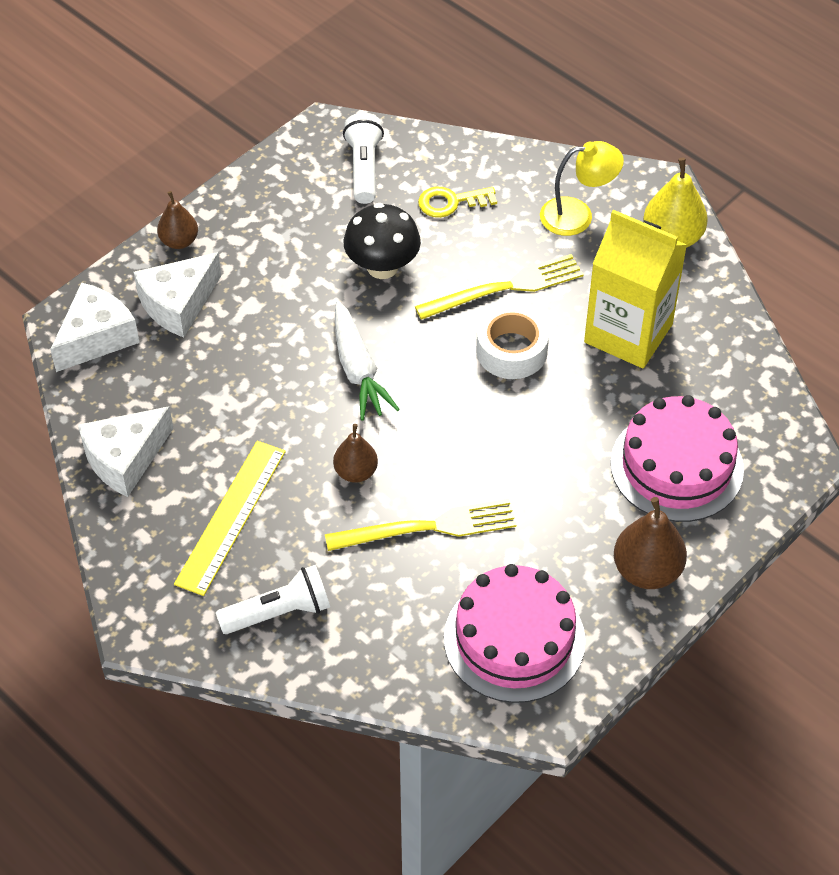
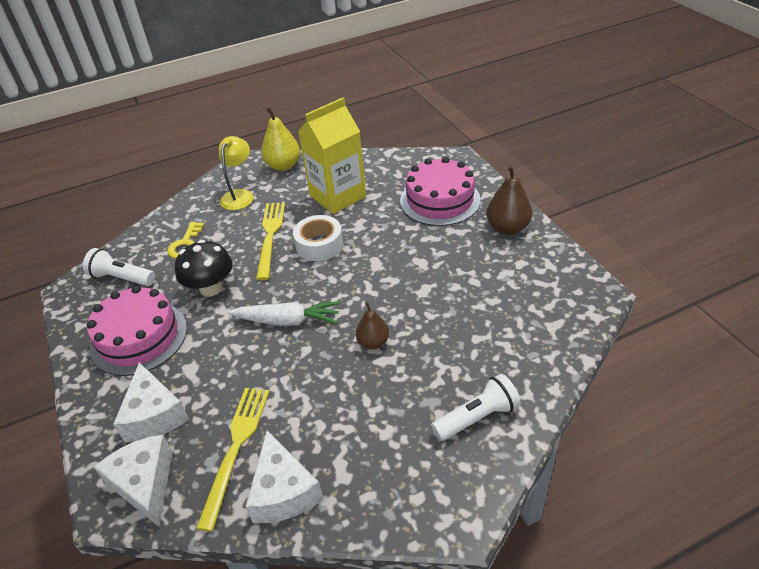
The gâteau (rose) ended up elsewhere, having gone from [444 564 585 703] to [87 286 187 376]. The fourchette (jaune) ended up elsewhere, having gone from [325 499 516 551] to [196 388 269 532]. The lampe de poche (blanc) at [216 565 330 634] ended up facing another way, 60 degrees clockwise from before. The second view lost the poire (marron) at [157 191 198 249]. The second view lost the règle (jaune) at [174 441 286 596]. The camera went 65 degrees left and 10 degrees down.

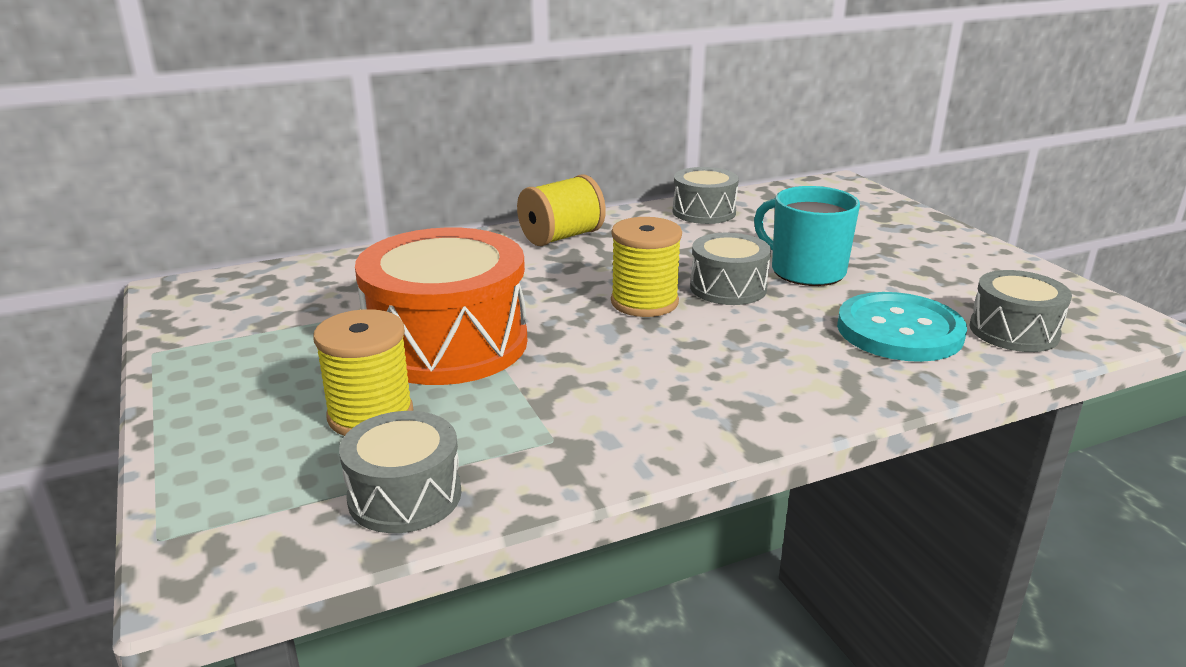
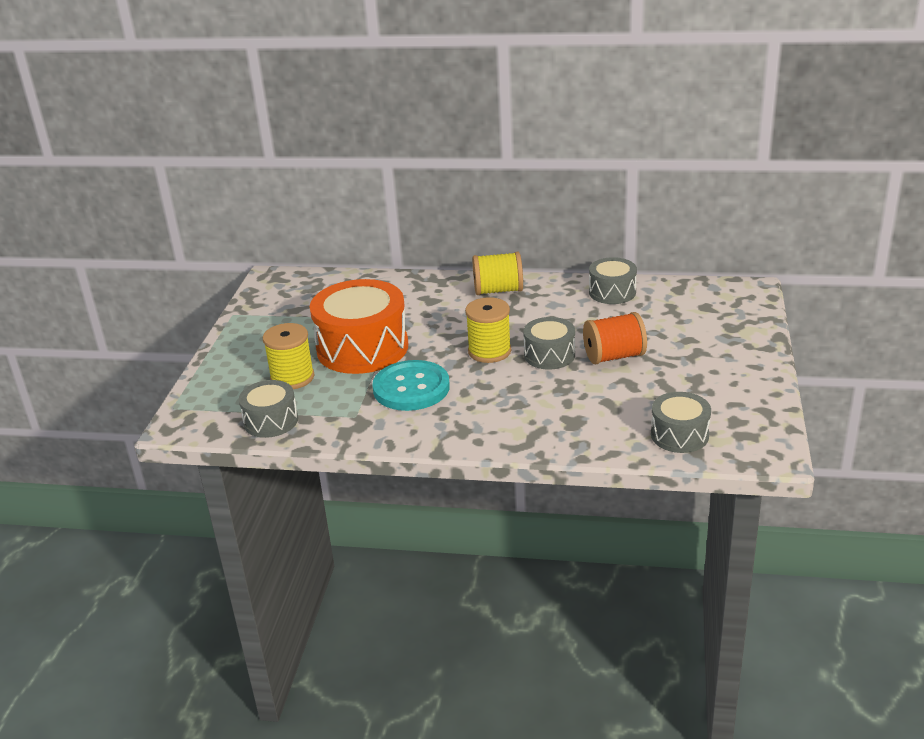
The bouton (turquoise) ended up elsewhere, having gone from [837 292 967 362] to [372 360 450 411]. Where the tasse (turquoise) stood at [754 186 860 286], the bobine (orange) came to stand at [583 312 647 364]. The camera went 35 degrees right and 5 degrees up.

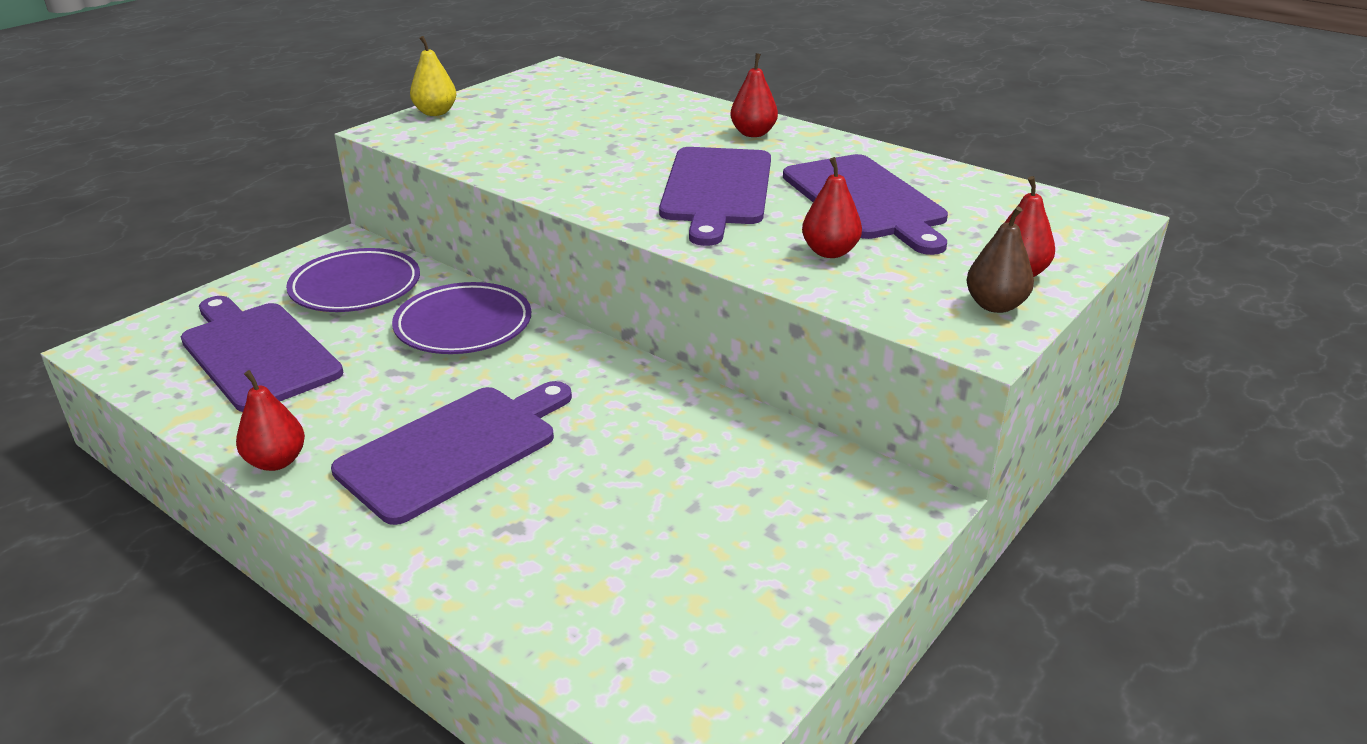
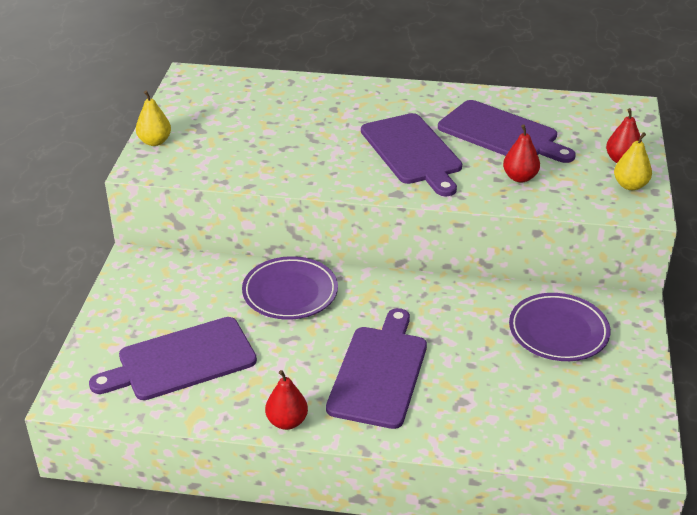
The planche à découper (violet) at [181 296 343 412] ended up facing another way, 45 degrees counterclockwise from before. The assiette (violet) ended up elsewhere, having gone from [286 248 420 312] to [509 293 610 361]. What was the poire (marron) at [966 206 1034 313] turned into the poire (jaune) at [614 132 652 190]. The second view lost the poire (rouge) at [730 53 778 137]. The camera went 30 degrees left and 5 degrees up.

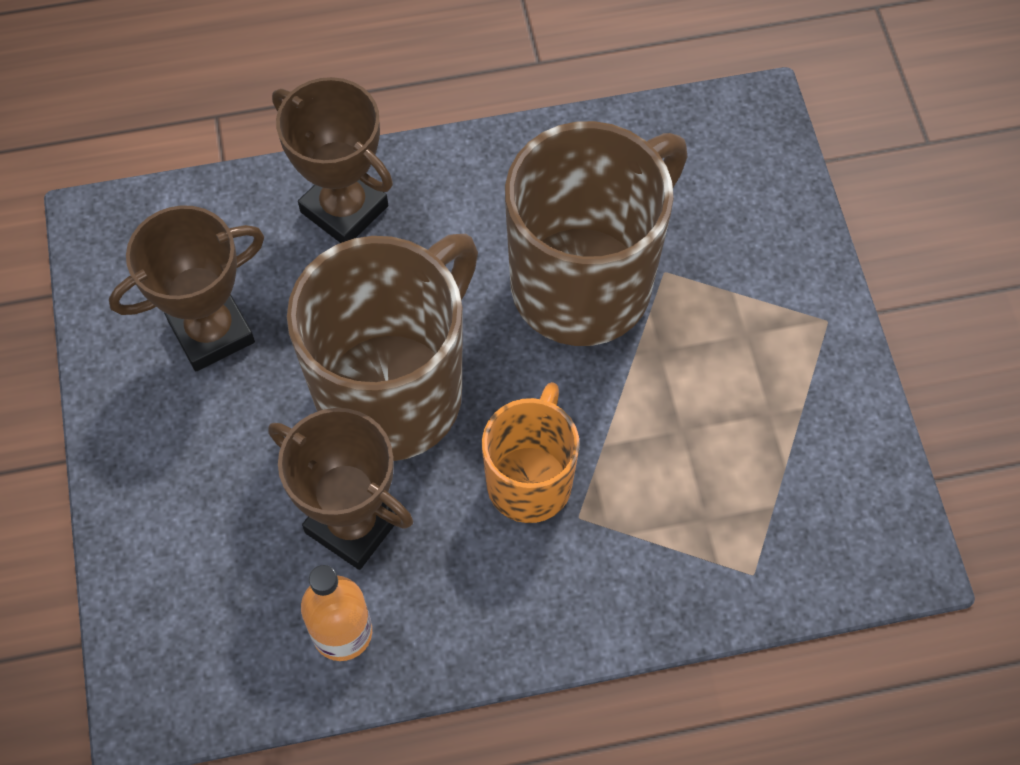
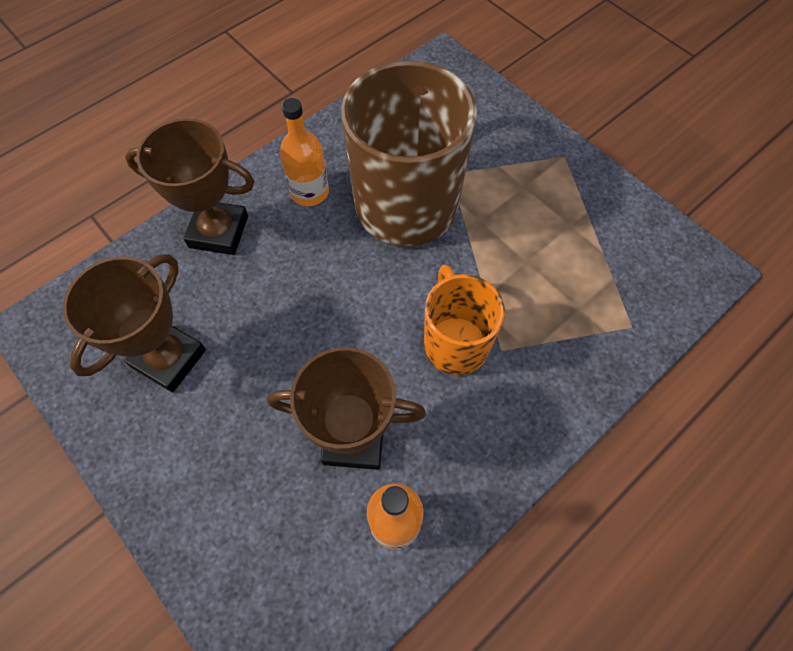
The second view gained the bouteille (orange) at [280 98 329 206]. The second view lost the tasse (marron) at [287 234 478 461]. The camera went 30 degrees left and 0 degrees up.

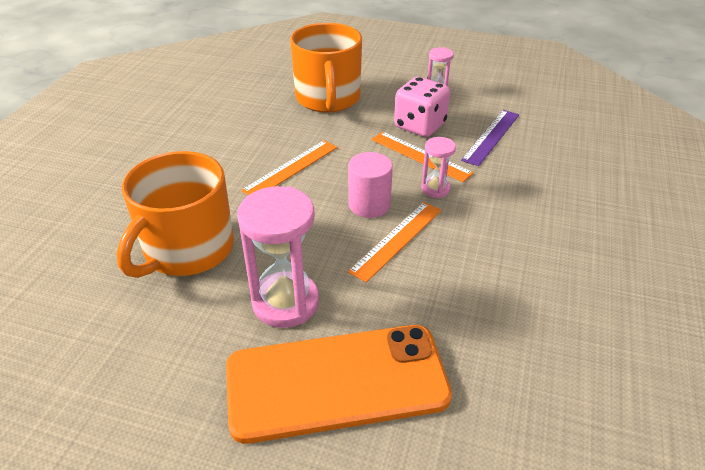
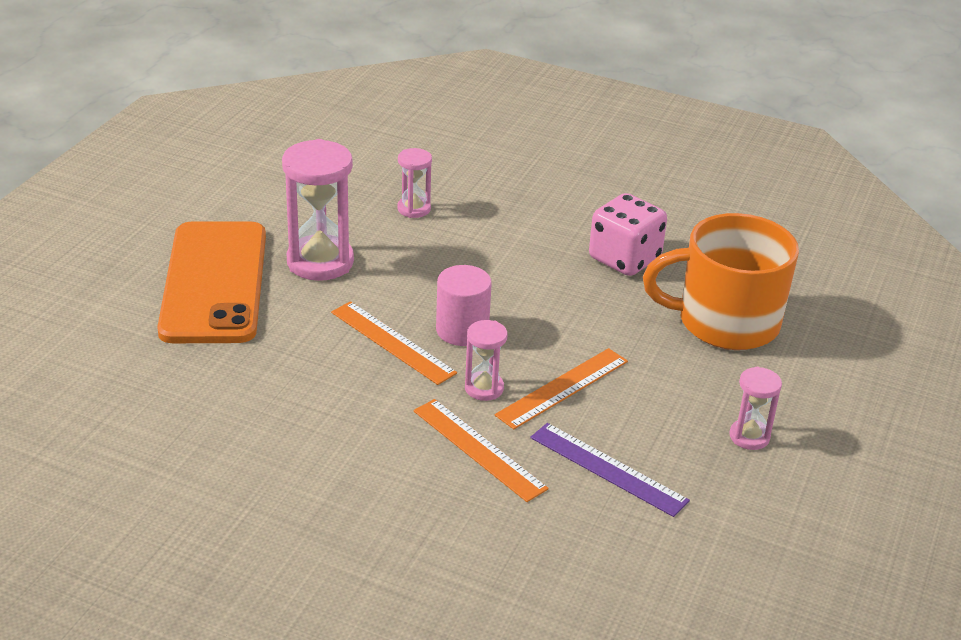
Where the tasse (orange) stood at [117 151 234 278], the sablier (rose) came to stand at [397 148 432 218]. The règle (orange) ended up elsewhere, having gone from [241 140 338 195] to [413 399 549 502]. The dé (rose) ended up elsewhere, having gone from [394 77 450 137] to [589 193 667 276]. The camera went 95 degrees right and 5 degrees down.

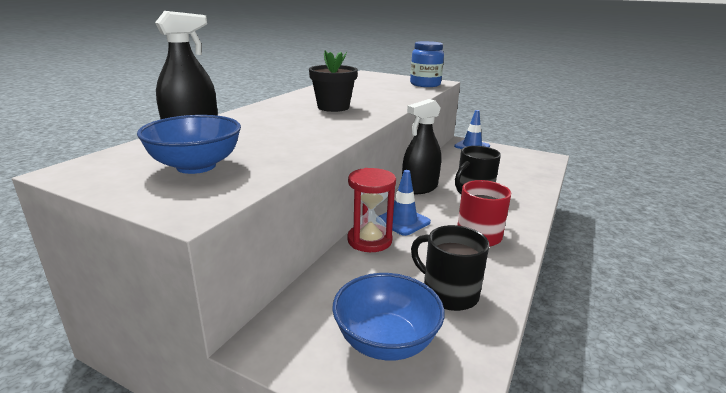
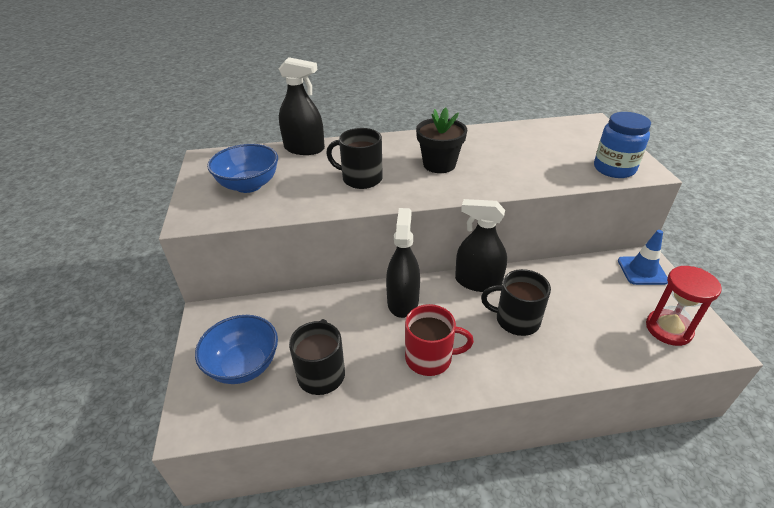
The second view gained the tasse (noir) at [326 128 383 189]. Where the cône de chantier (bleu) stood at [379 170 431 236], the vaporisateur (noir) came to stand at [386 208 420 318]. The sablier (rouge) ended up elsewhere, having gone from [347 168 396 252] to [646 266 722 346]. The camera went 55 degrees right and 15 degrees up.

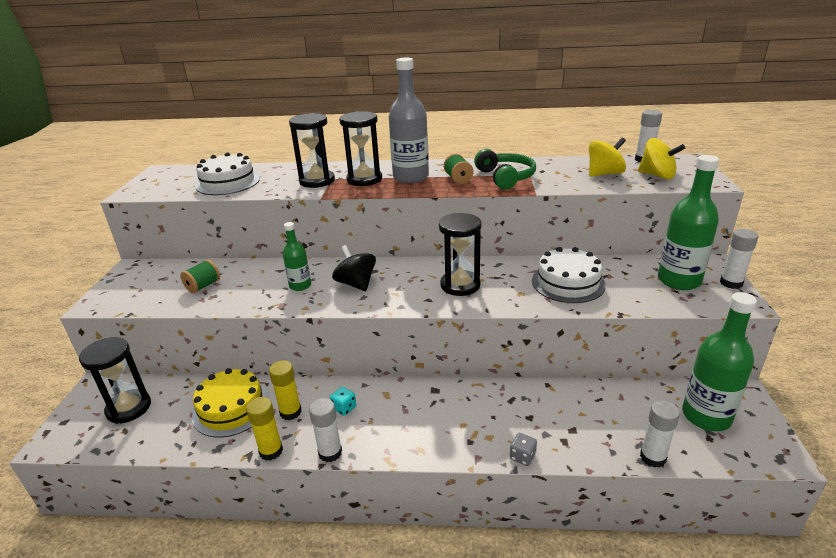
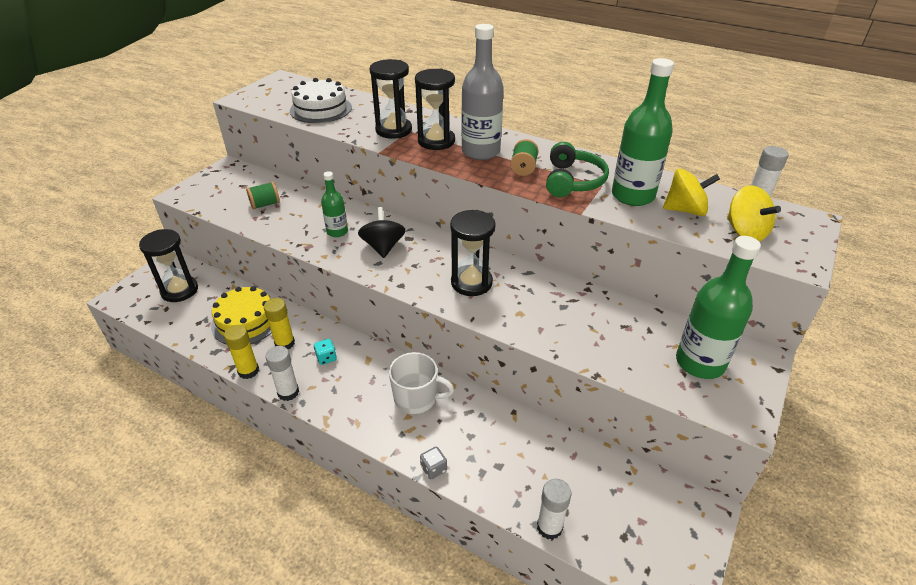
The second view gained the tasse (blanc) at [389 352 454 414]. The bouteille (vert) ended up elsewhere, having gone from [682 292 757 431] to [612 58 674 206]. The second view lost the gâteau (blanc) at [532 247 606 303]. The second view lost the bâton de colle (blanc) at [720 229 759 289]. The camera went 25 degrees right and 10 degrees up.

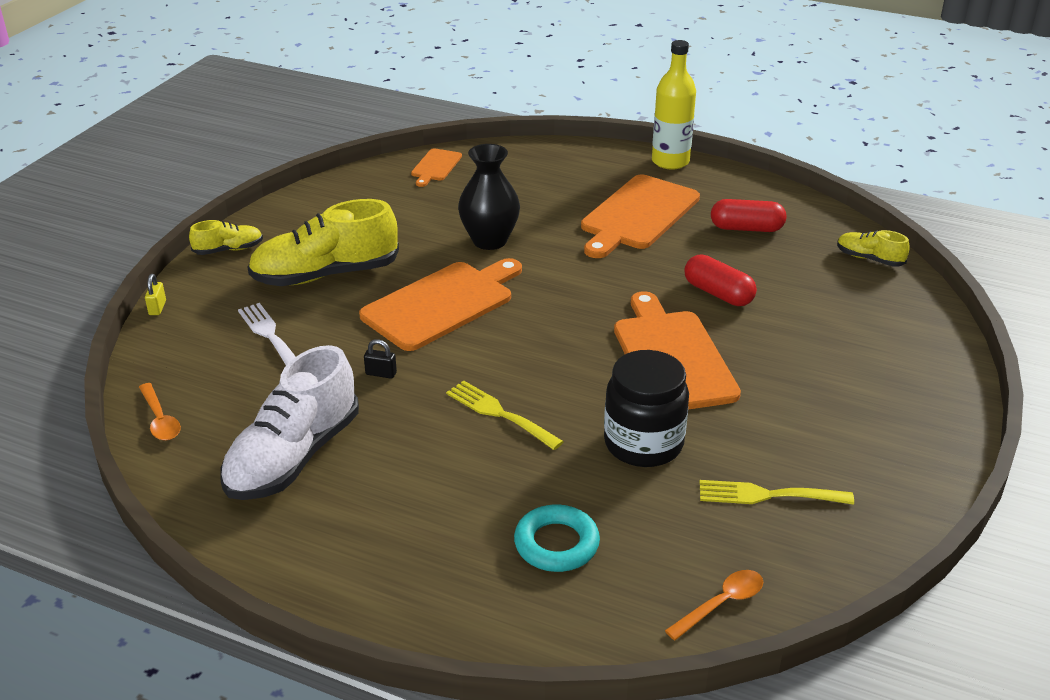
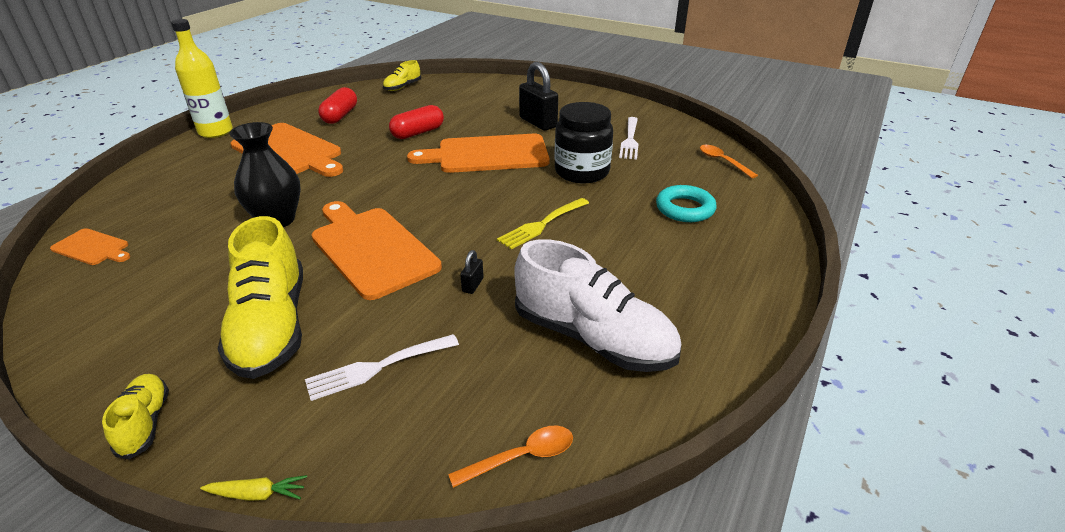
Where the cadenas (jaune) stood at [145 274 166 315], the carotte (jaune) came to stand at [200 475 307 501]. The second view gained the cadenas (noir) at [519 62 558 131]. What was the fourchette (jaune) at [700 480 854 505] turned into the fourchette (blanc) at [619 117 639 159]. The camera went 85 degrees left and 0 degrees up.

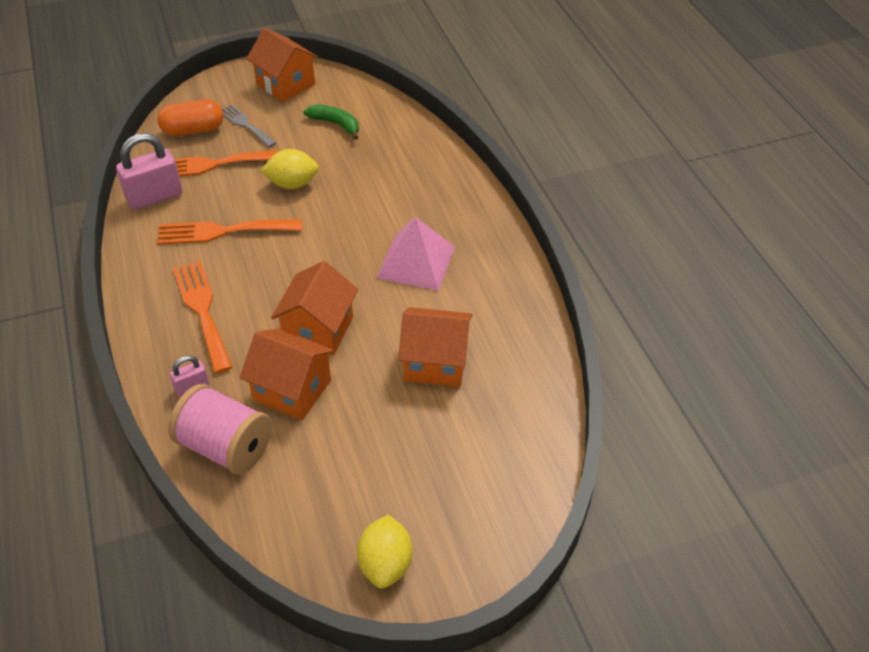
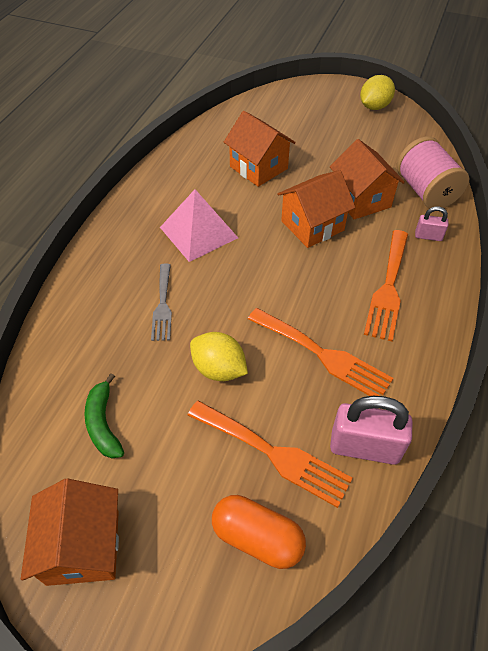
The fourchette (gris) ended up elsewhere, having gone from [222 104 276 147] to [151 264 172 341]. The camera went 140 degrees left and 5 degrees up.

